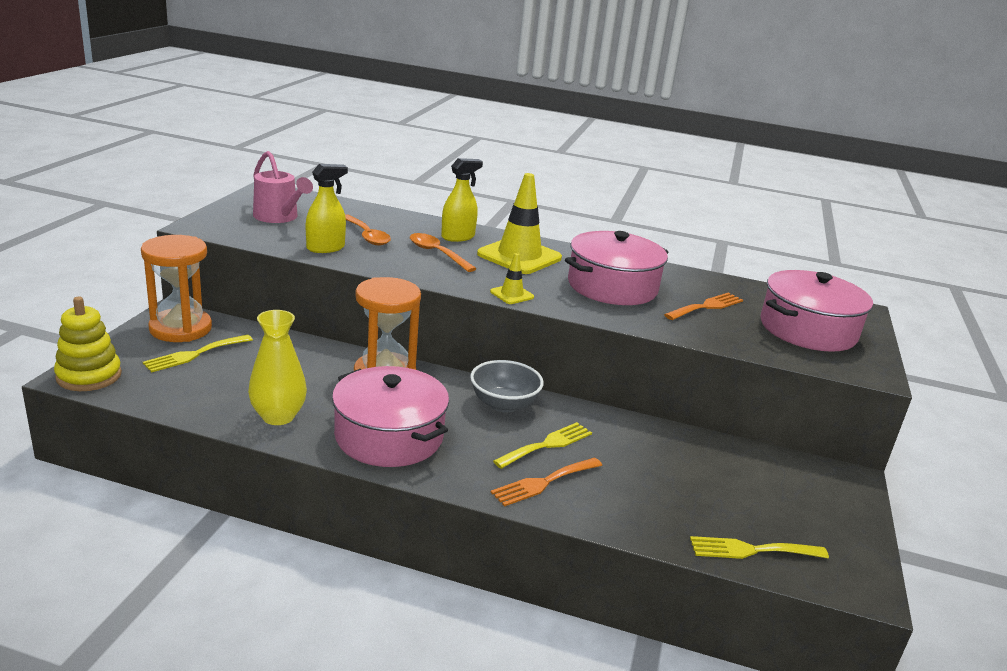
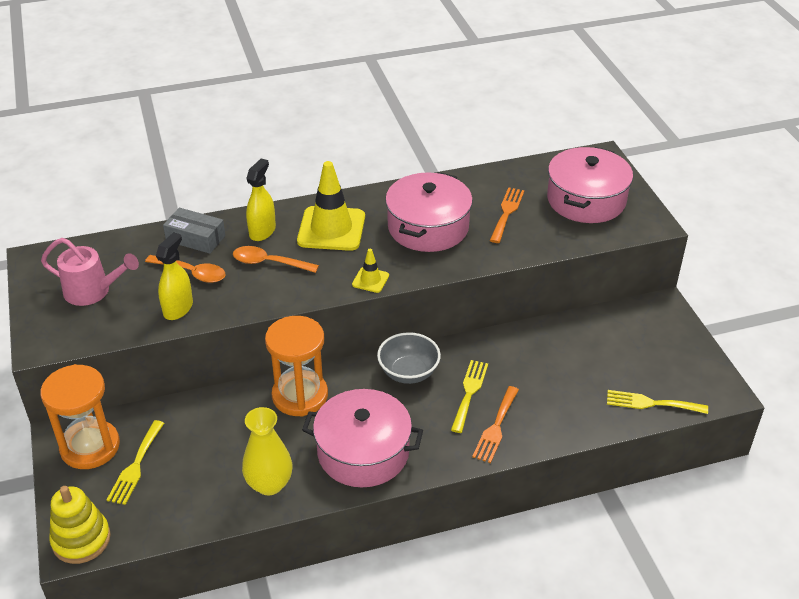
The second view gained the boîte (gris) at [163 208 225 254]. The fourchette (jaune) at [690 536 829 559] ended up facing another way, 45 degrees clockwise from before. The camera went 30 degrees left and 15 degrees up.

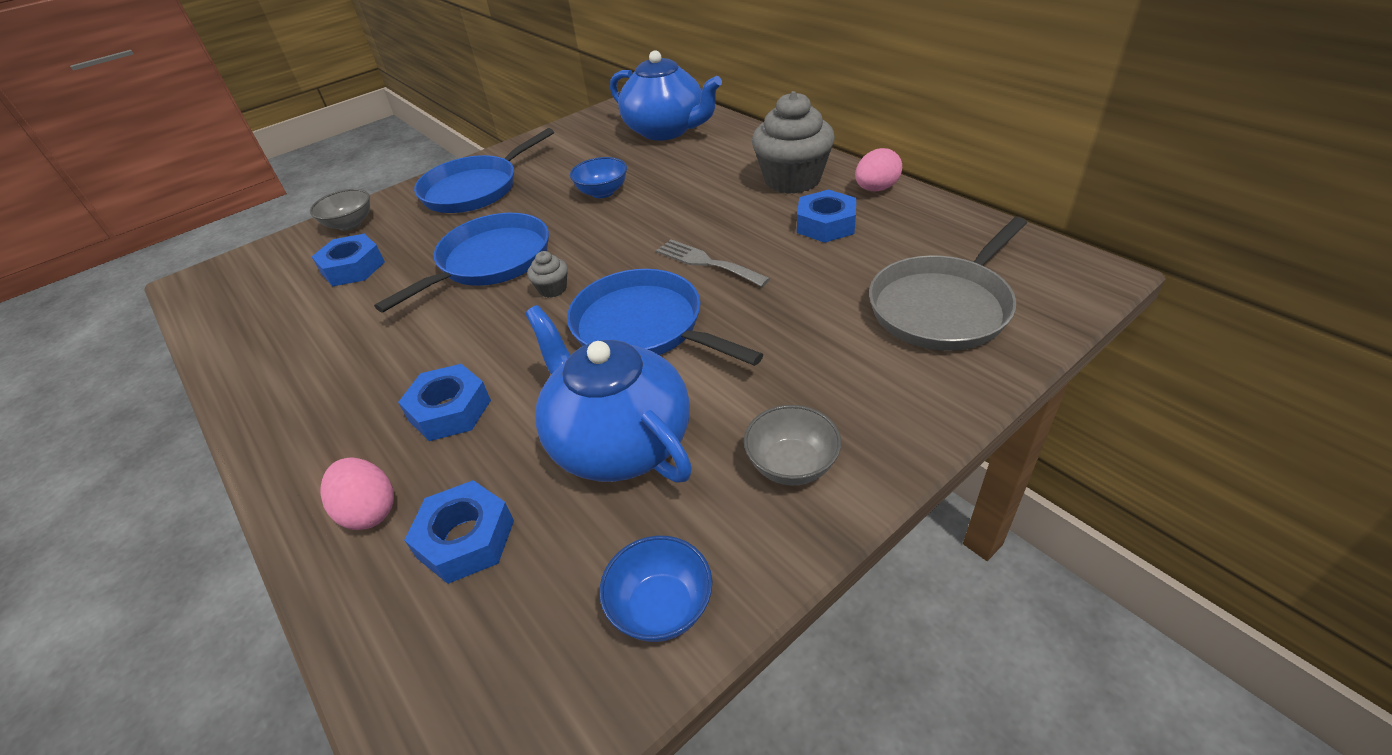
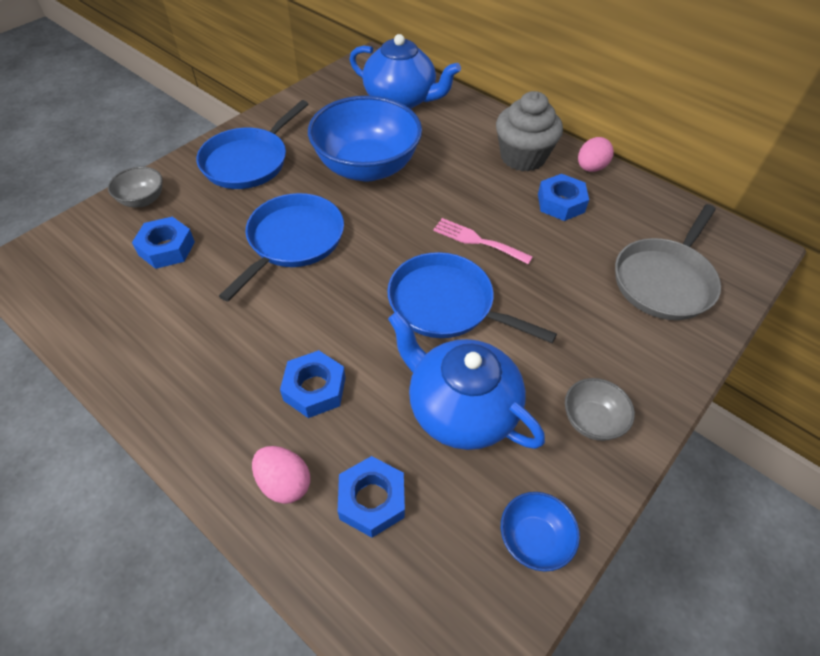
The size of the bol (bleu) at [570 157 627 198] changed by a factor of 2.24. What was the fourchette (gris) at [656 239 770 287] turned into the fourchette (rose) at [433 218 532 264]. The second view lost the muffin (gris) at [527 251 568 298]. The camera went 15 degrees left and 10 degrees up.

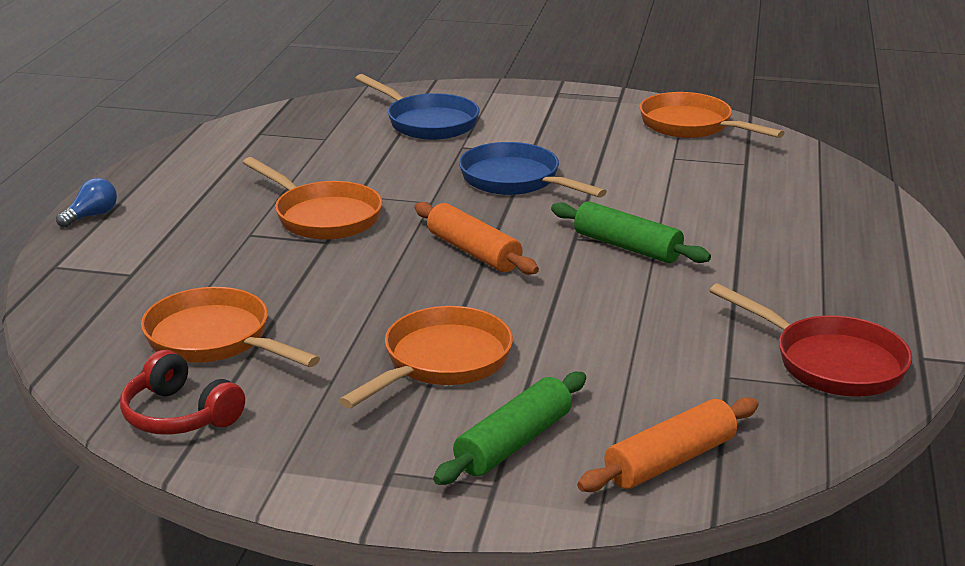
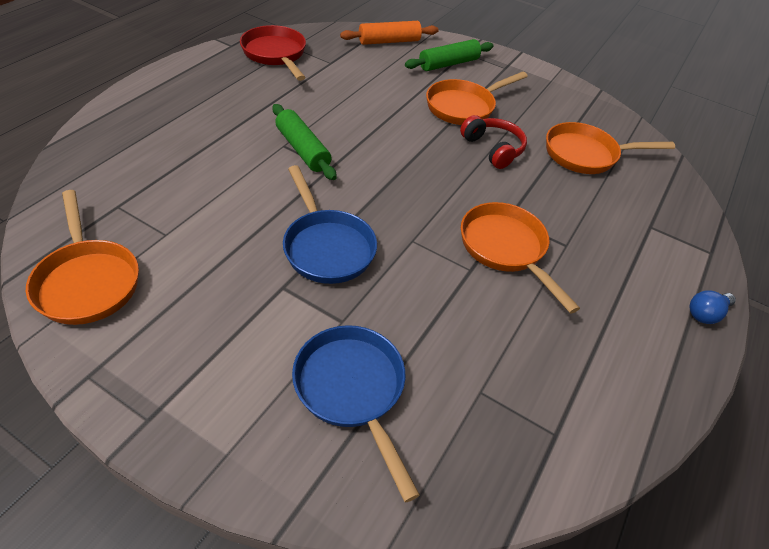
The casque audio (rouge) ended up elsewhere, having gone from [120 350 245 435] to [460 115 527 169]. The poêle (orange) at [141 287 320 367] ended up facing another way, 120 degrees clockwise from before. The second view lost the rouleau à pâtisserie (orange) at [414 202 539 275]. The camera went 165 degrees left and 20 degrees up.

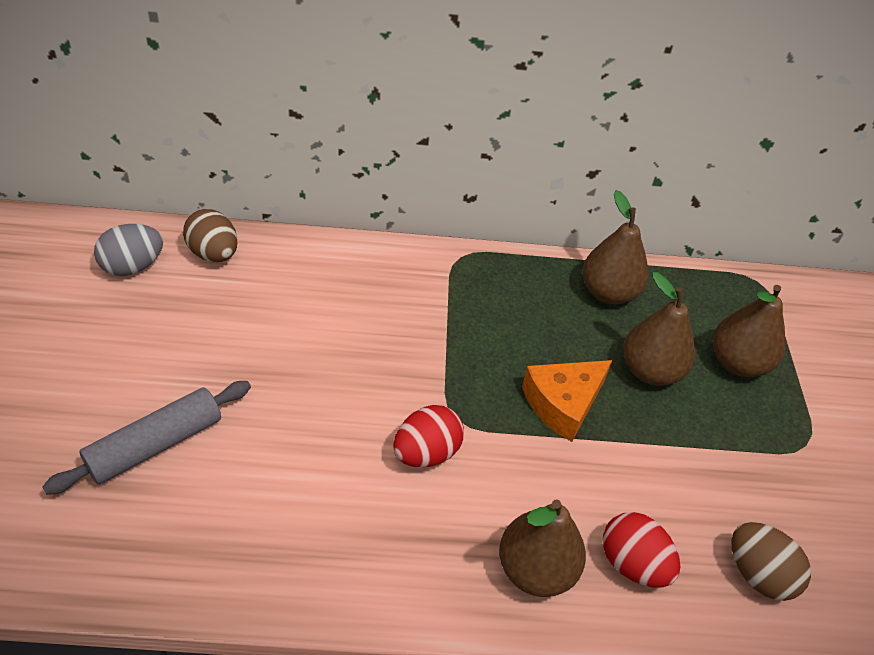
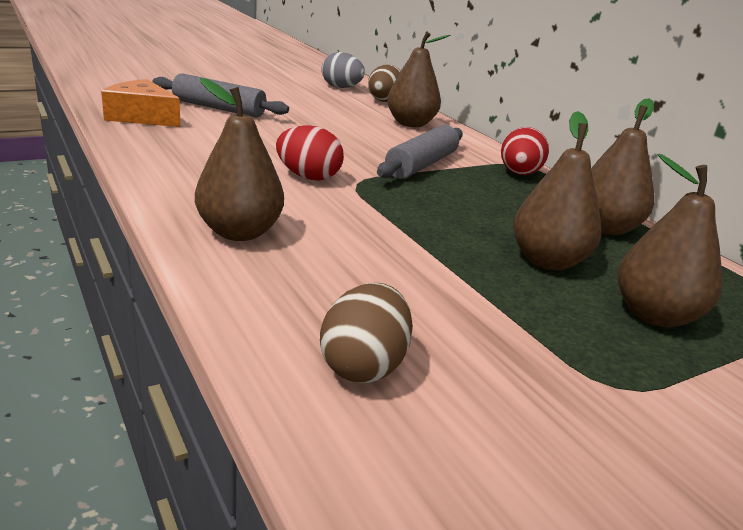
The fromage (orange) ended up elsewhere, having gone from [522 360 612 442] to [101 79 181 127]. The second view gained the rouleau à pâtisserie (gris) at [377 125 463 179]. The second view gained the poire (marron) at [387 31 451 127]. The œuf (rouge) ended up elsewhere, having gone from [603 512 680 588] to [501 127 549 175]. The camera went 60 degrees right and 20 degrees down.

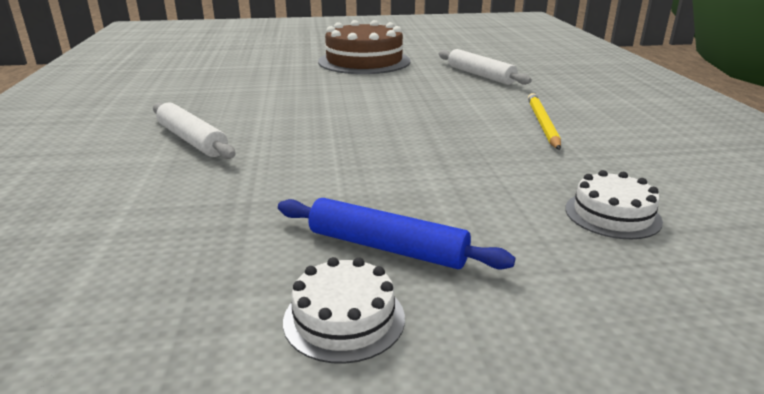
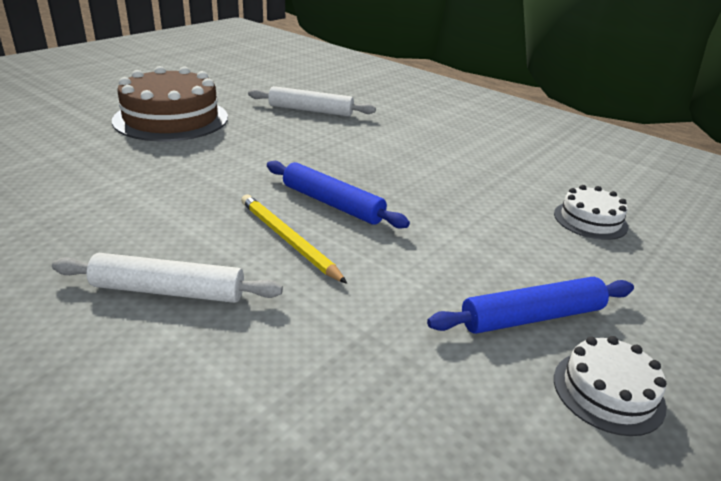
The crayon (jaune) ended up elsewhere, having gone from [528 93 561 150] to [241 195 347 284]. The second view gained the rouleau à pâtisserie (bleu) at [267 161 410 229]. The camera went 45 degrees left and 5 degrees up.

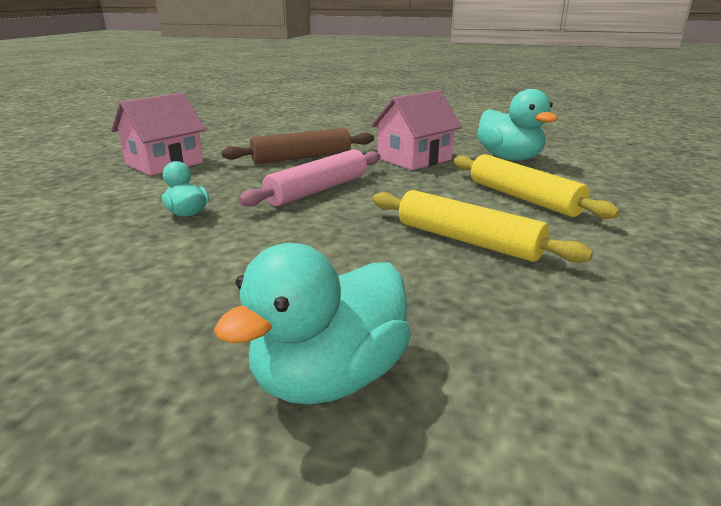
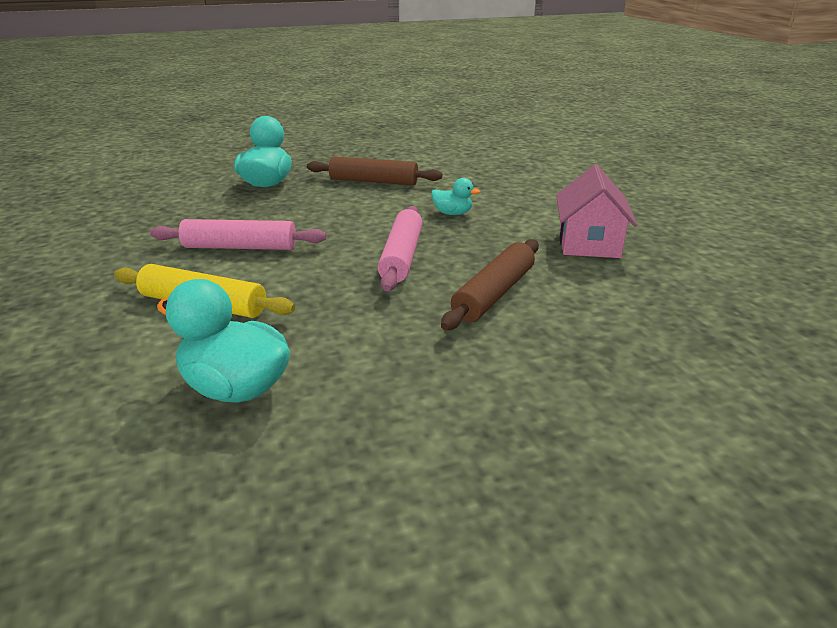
What was the rouleau à pâtisserie (jaune) at [372 190 593 263] turned into the rouleau à pâtisserie (rose) at [150 219 326 250]. The second view gained the rouleau à pâtisserie (marron) at [307 157 442 185]. The second view lost the maison (rose) at [371 90 462 170]. The camera went 145 degrees right and 5 degrees up.

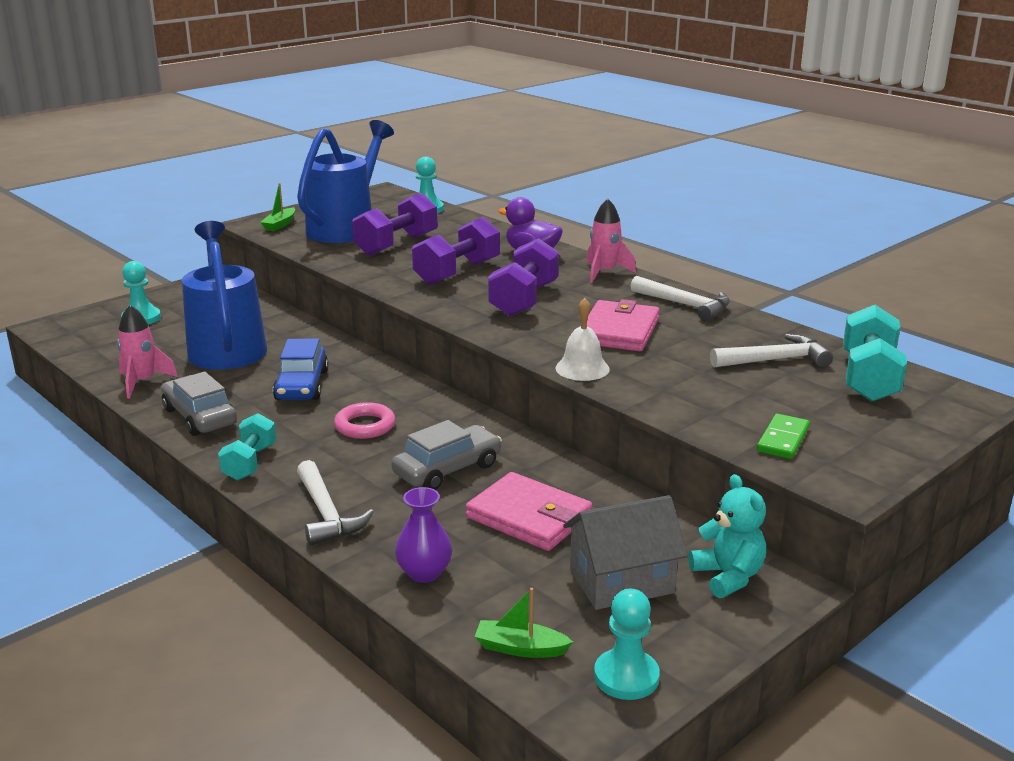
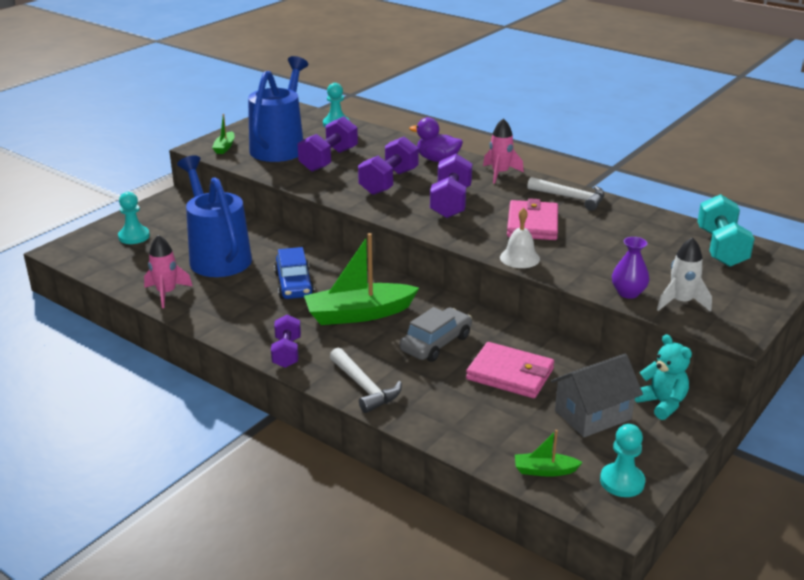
What was the haltère (turquoise) at [218 413 276 480] turned into the haltère (violet) at [271 314 301 368]. Where the anneau (rose) stood at [334 402 395 439], the bateau (vert) came to stand at [304 233 419 325]. The vase (violet) ended up elsewhere, having gone from [395 487 452 583] to [612 237 649 299]. Where the domino (vert) stood at [757 414 810 459], the fusée (blanc) came to stand at [657 237 712 312]. The second view lost the voiture (gris) at [161 372 237 436]. The second view lost the marteau (blanc) at [710 334 833 368]. The camera went 10 degrees left and 5 degrees up.

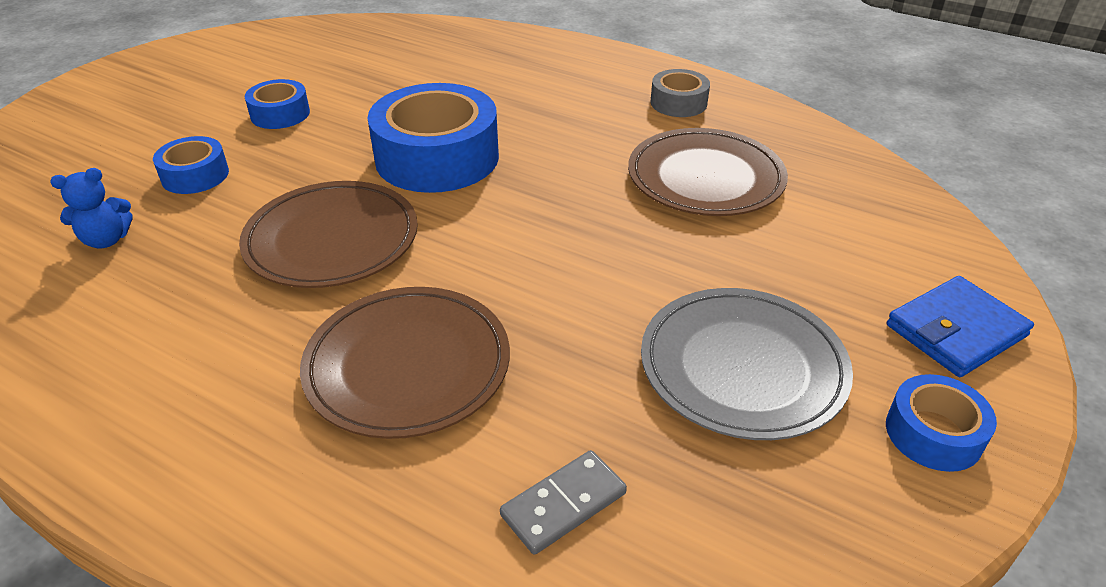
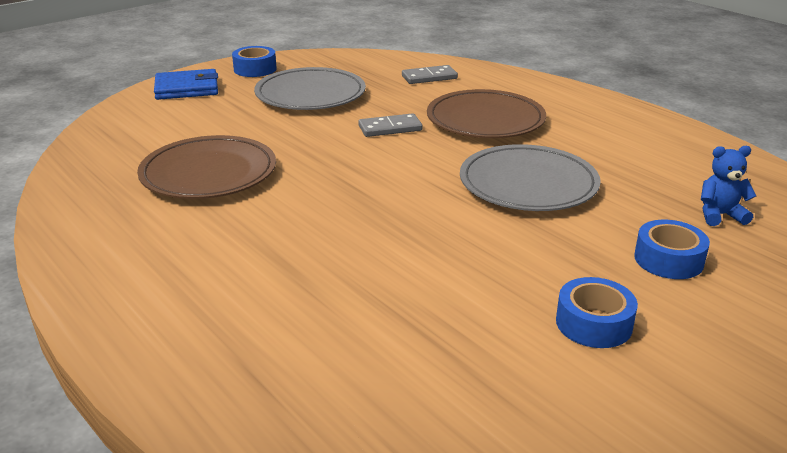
The second view gained the domino (gris) at [359 113 422 137]. What was the assiette (marron) at [239 181 418 288] turned into the assiette (gris) at [460 144 601 211]. The second view lost the ruban adhésif (bleu) at [368 83 499 193]. The second view lost the ruban adhésif (gris) at [650 69 710 117]. The camera went 160 degrees left and 10 degrees down.

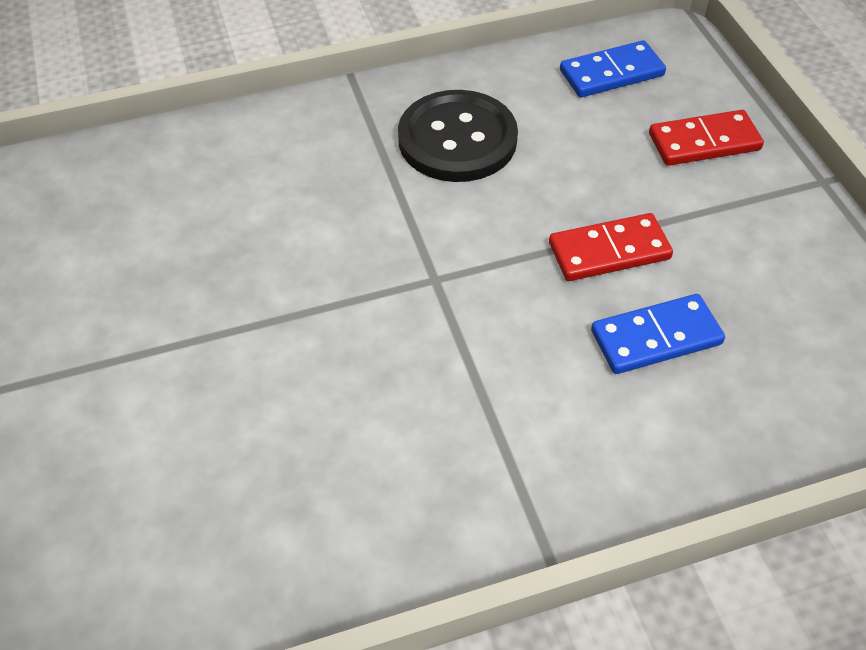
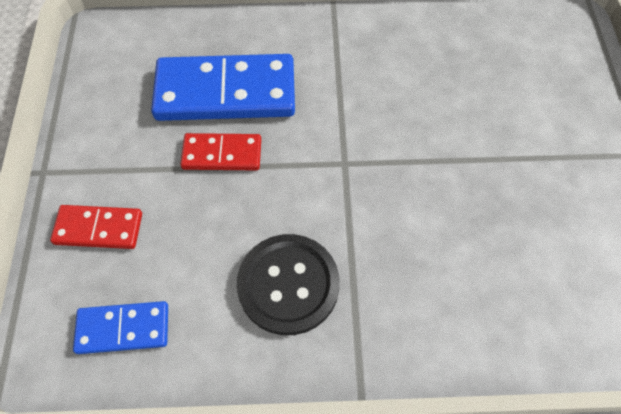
The size of the domino (bleu) at [591 294 725 374] changed by a factor of 1.89. The camera went 165 degrees left and 10 degrees up.

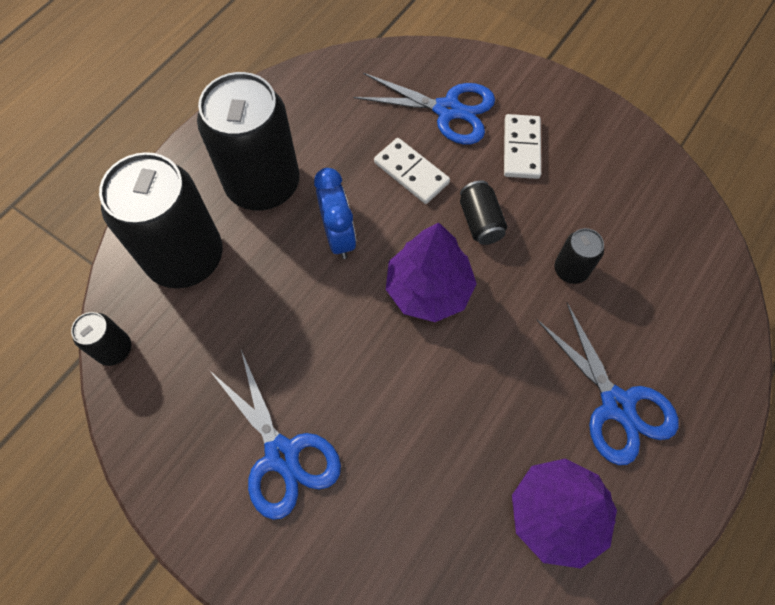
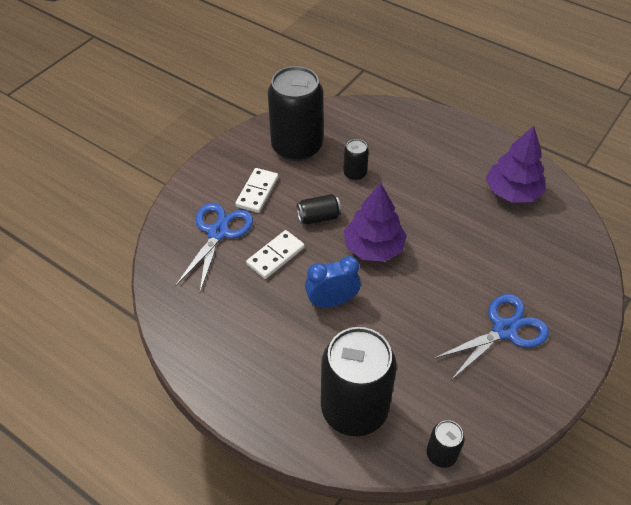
The domino (blanc) at [504 114 541 179] ended up facing another way, 75 degrees counterclockwise from before. The canette (noir) ended up elsewhere, having gone from [197 72 300 210] to [268 66 323 162]. The second view lost the ciseaux (bleu) at [537 303 679 465]. The camera went 90 degrees left and 15 degrees down.

